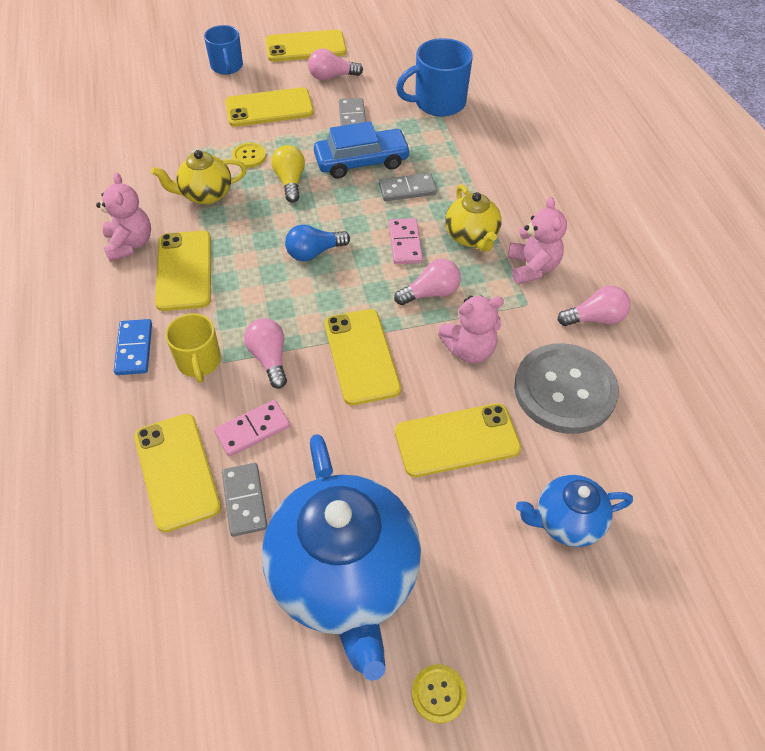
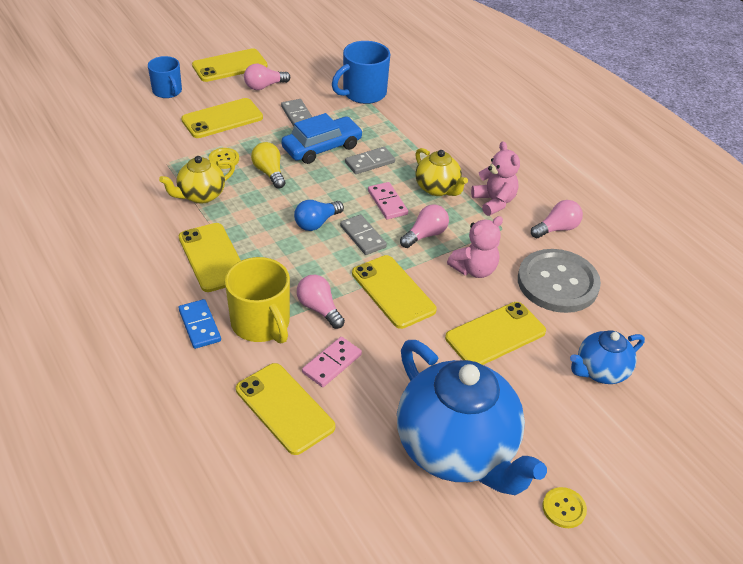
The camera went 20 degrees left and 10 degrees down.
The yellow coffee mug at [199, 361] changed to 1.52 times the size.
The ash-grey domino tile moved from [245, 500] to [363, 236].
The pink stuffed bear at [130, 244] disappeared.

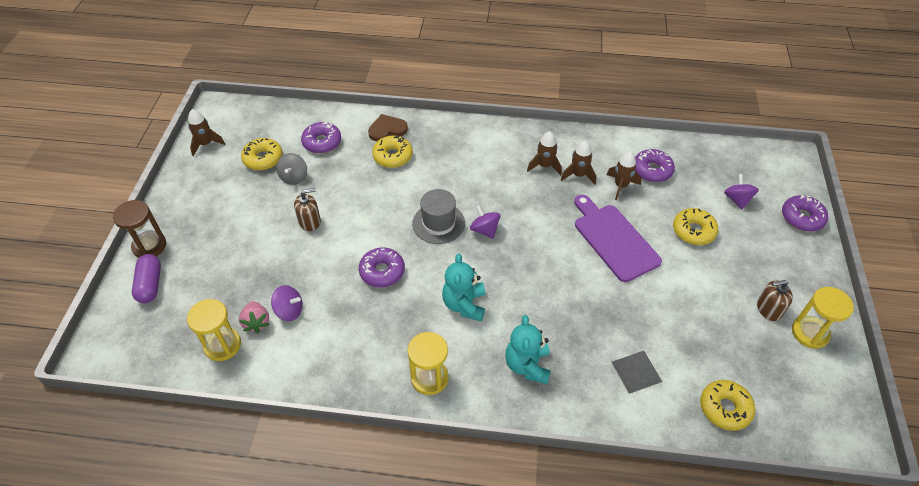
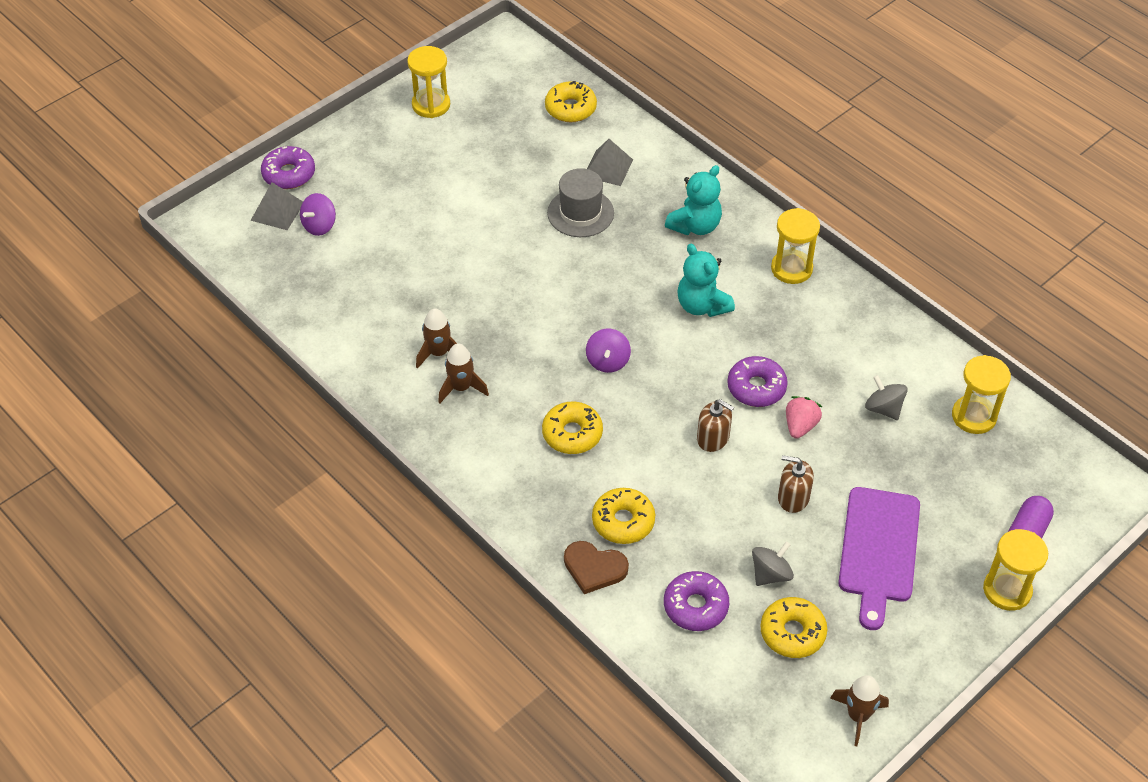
The camera went 140 degrees left and 0 degrees up.
The ash-grey pyramid shape at [277, 211] appeared.
The yellow donut moved from [693, 231] to [572, 434].
The ash-grey hat moved from [438, 223] to [580, 213].
The teal stuffed bear at [464, 304] turned 105 degrees clockwise.
The russet pump bottle moved from [769, 309] to [713, 438].
The pink berry moved from [256, 322] to [800, 426].
The violet cutting board moved from [614, 239] to [878, 550].
The violet whirligig at [289, 311] became the ash-grey whirligig at [883, 408].
The russet hourglass at [149, 246] became the yellow hourglass at [1007, 590].
The russet rocket at [620, 186] disappeared.
The violet donut at [652, 170] disappeared.

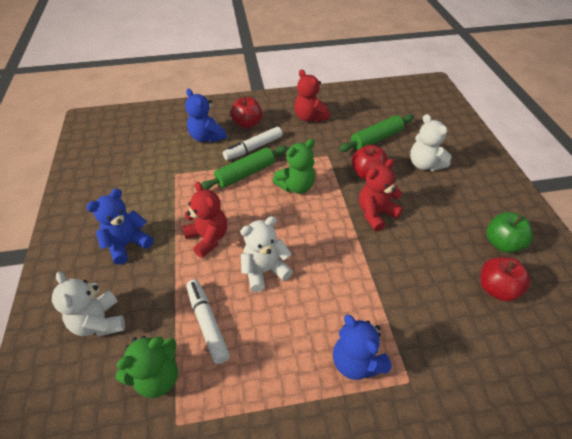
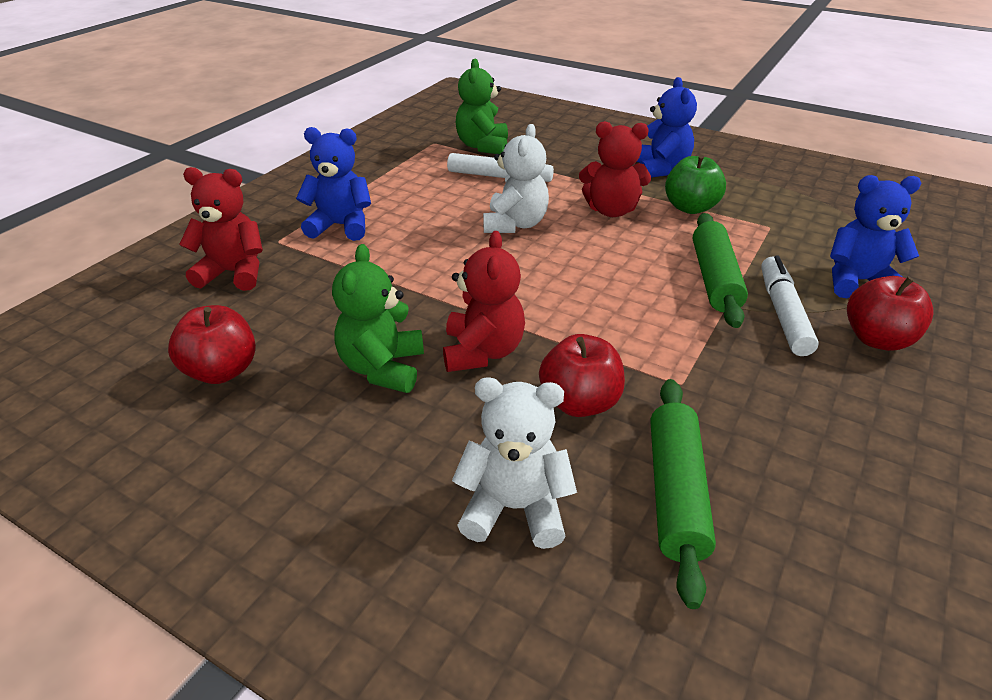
The camera went 130 degrees right and 10 degrees down.
The red stuffed bear moved from [310, 117] to [234, 273].
The green stuffed bear moved from [296, 186] to [383, 368].
The green apple fruit moved from [502, 243] to [690, 208].
The snow-white stuffed bear at [99, 322] disappeared.

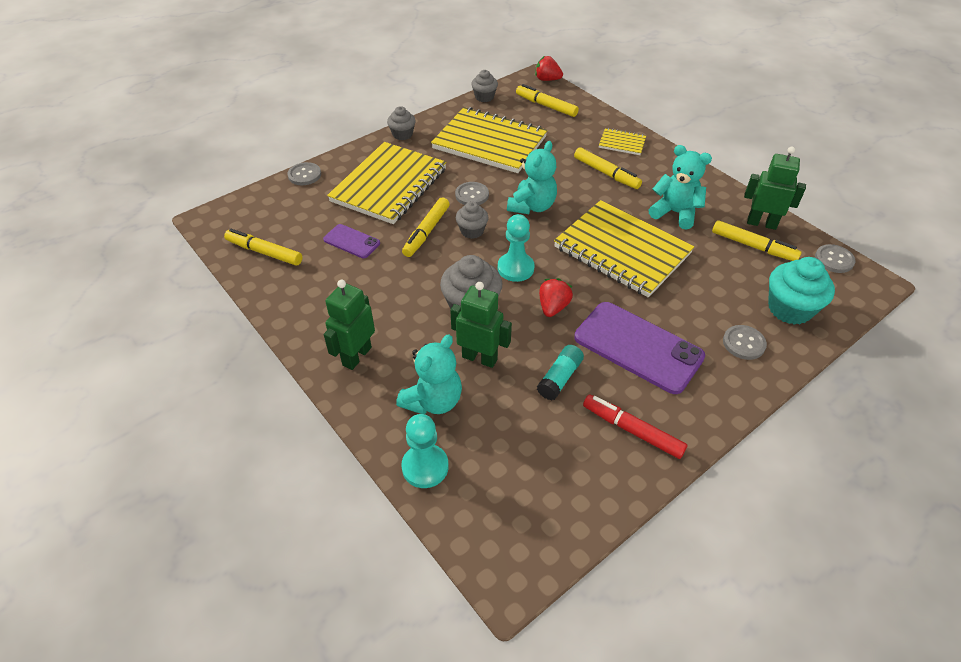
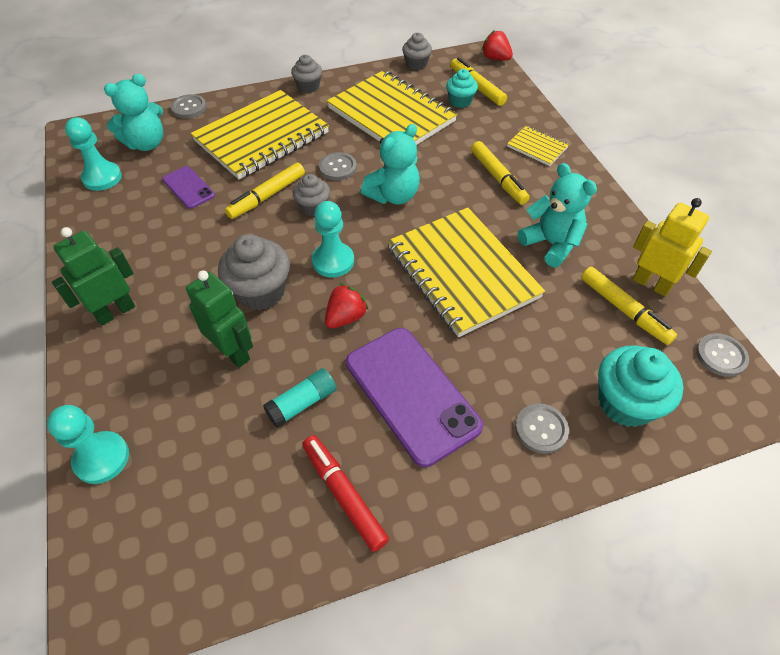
The camera went 20 degrees right and 5 degrees up.
The yellow marker at [264, 252] was replaced by the teal pawn at [102, 178].
The teal stuffed bear moved from [433, 401] to [146, 143].
The teal cupcake at [460, 101] appeared.
The green robot at [761, 223] became the yellow robot at [651, 284].

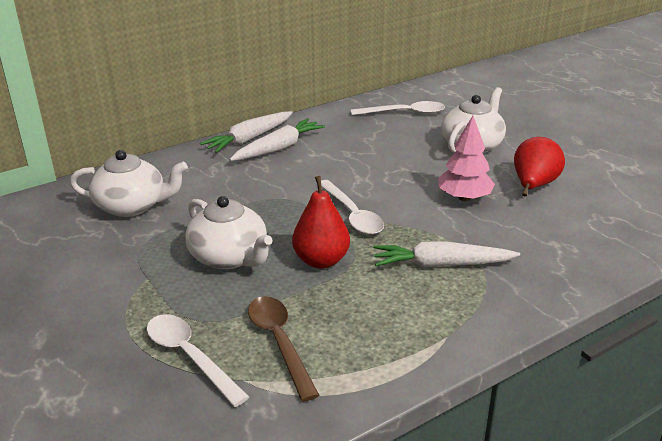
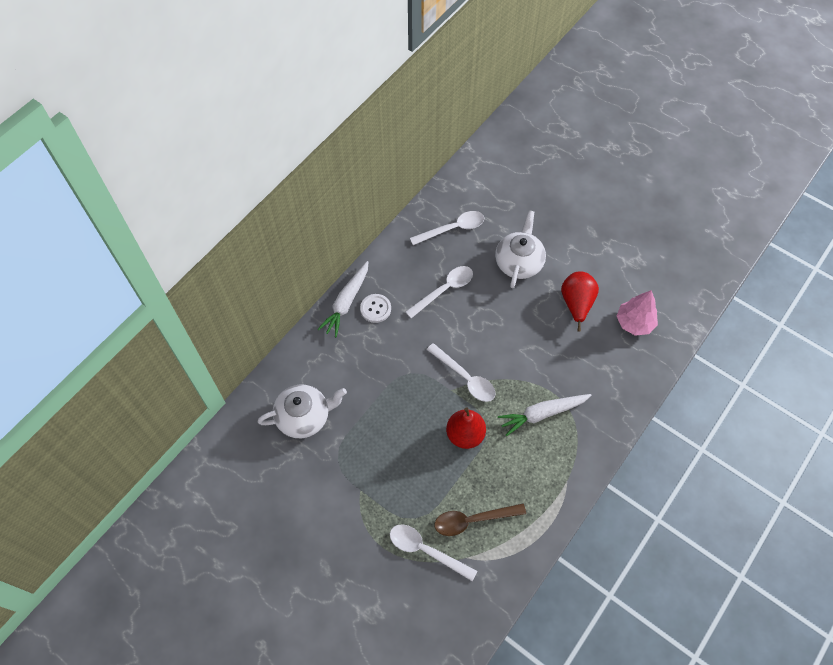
The camera went 20 degrees left and 30 degrees up.
The snow-white carrot at [278, 148] was replaced by the snow-white shirt button at [375, 309].
The snow-white tablespoon at [444, 290] appeared.
The russet tablespoon at [279, 342] turned 60 degrees counterclockwise.
The pink fir tree moved from [464, 197] to [634, 323].
The snow-white china teapot at [230, 257] disappeared.

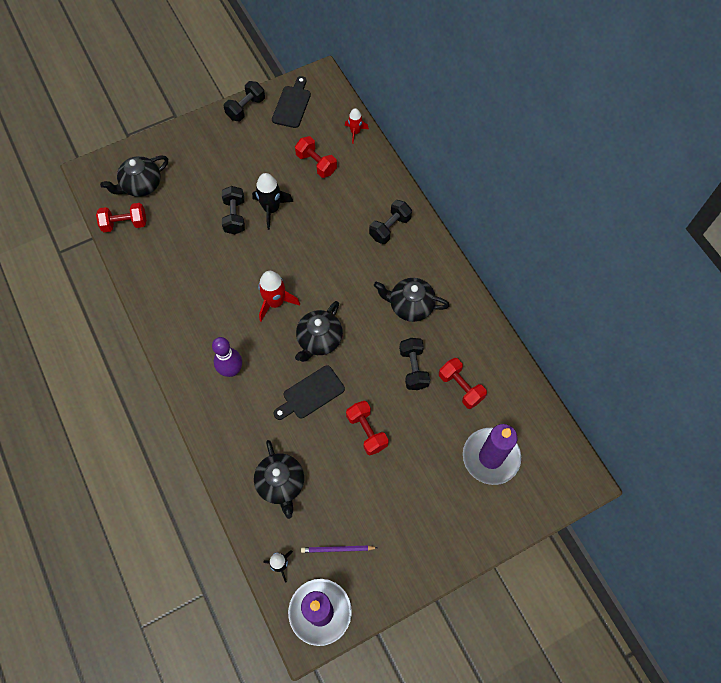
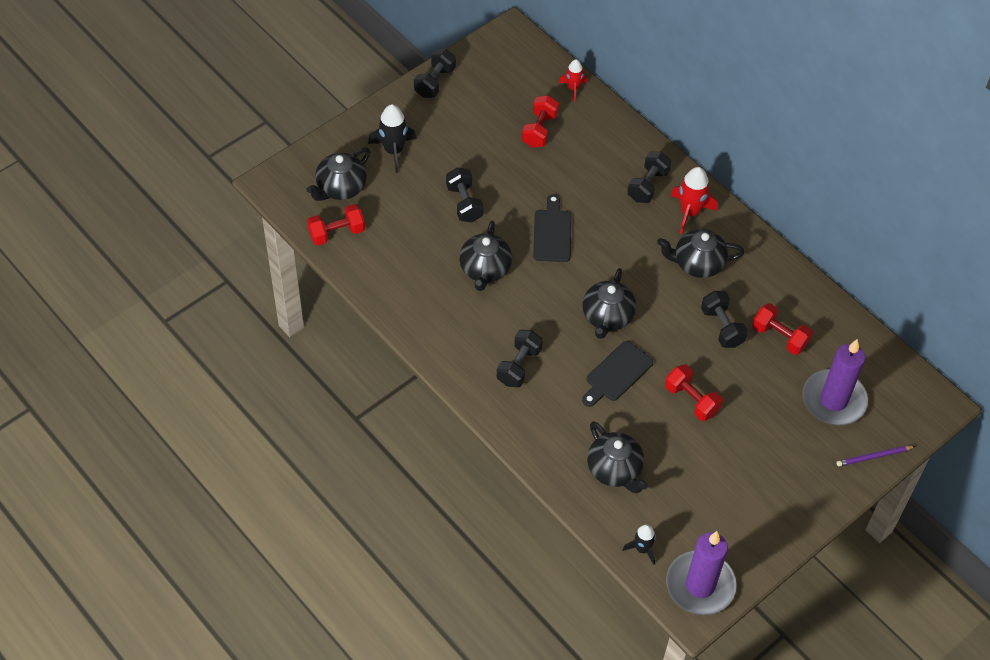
The camera went 15 degrees left and 10 degrees down.
The ebony rocket moved from [271, 209] to [393, 151].
The ebony china teapot at [485, 270] appeared.
The violet skittle at [231, 370] was replaced by the ebony dumbbell at [519, 366].
The red dumbbell at [316, 164] turned 75 degrees clockwise.
The ebony cutting board moved from [292, 105] to [552, 233].
The red rocket moved from [275, 302] to [689, 212].
The violet wooden pencil moved from [337, 549] to [874, 457].

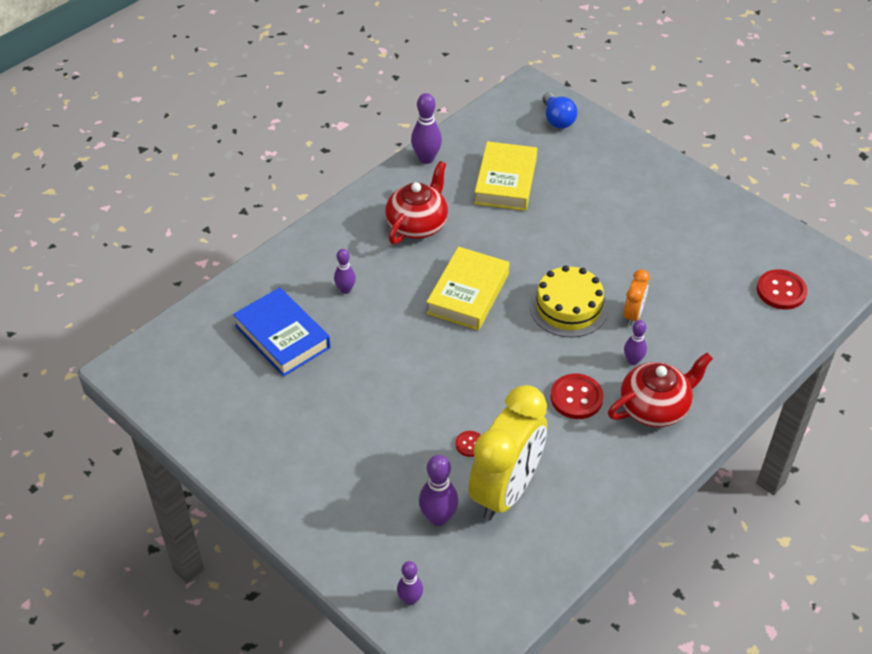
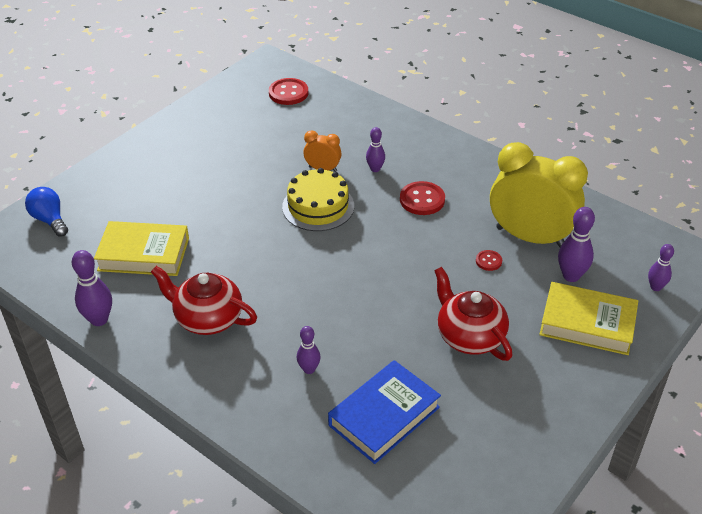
The camera went 95 degrees left and 5 degrees down.
The cobalt bulb at [557, 120] turned 105 degrees counterclockwise.
The red china teapot moved from [655, 407] to [469, 336].
The yellow hardback moved from [468, 293] to [587, 323].

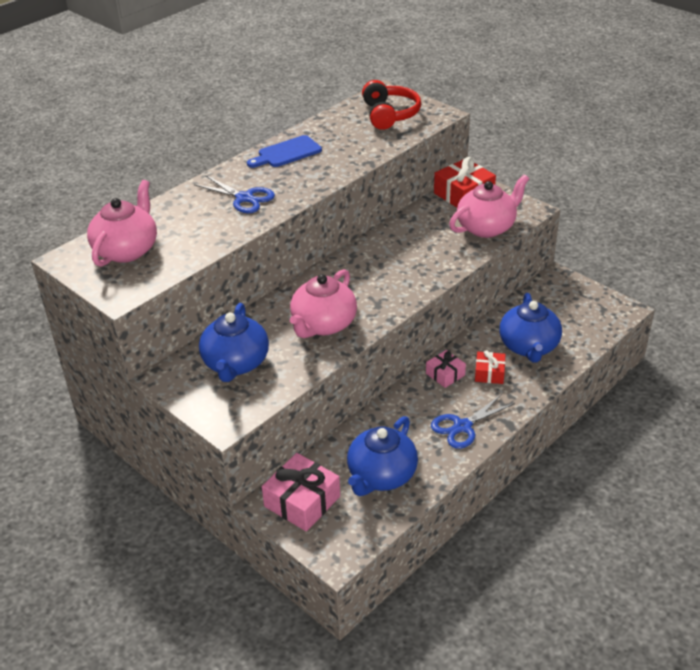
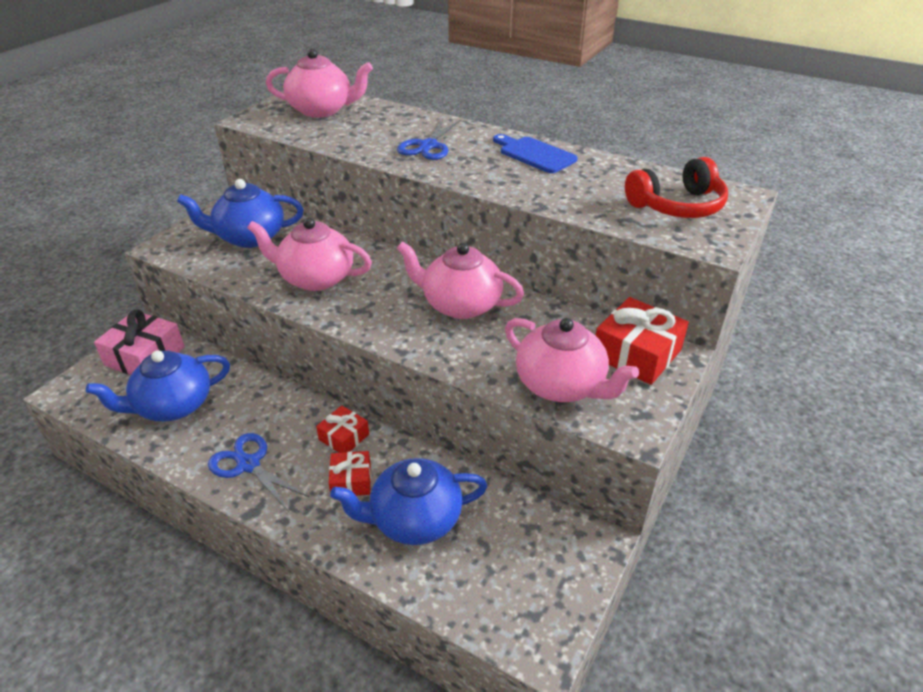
The camera went 75 degrees right and 0 degrees up.
The cobalt china teapot at [381, 476] turned 45 degrees counterclockwise.
The pink present at [445, 374] became the red present at [344, 437].
The pink china teapot at [460, 305] appeared.

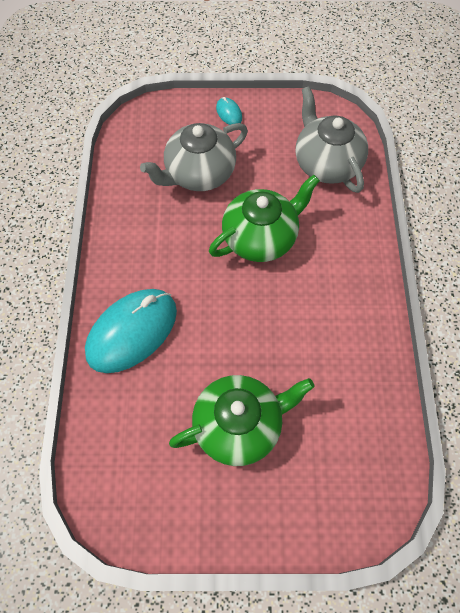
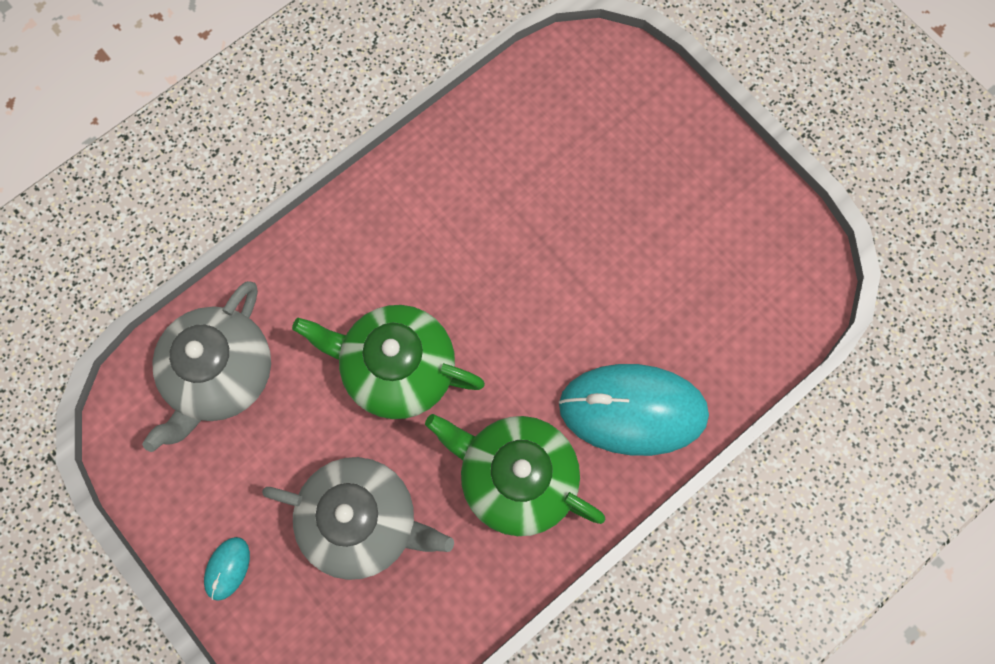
The camera went 130 degrees left and 10 degrees up.
The green china teapot moved from [239, 425] to [516, 477].

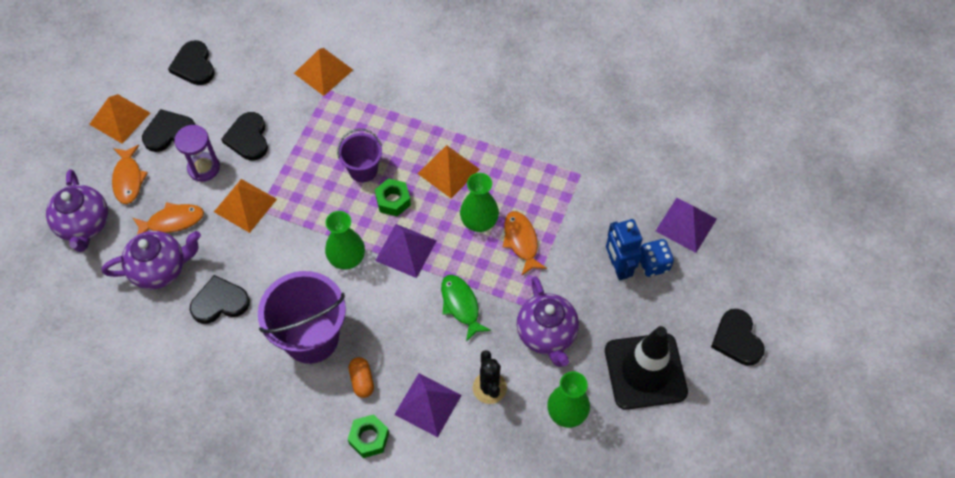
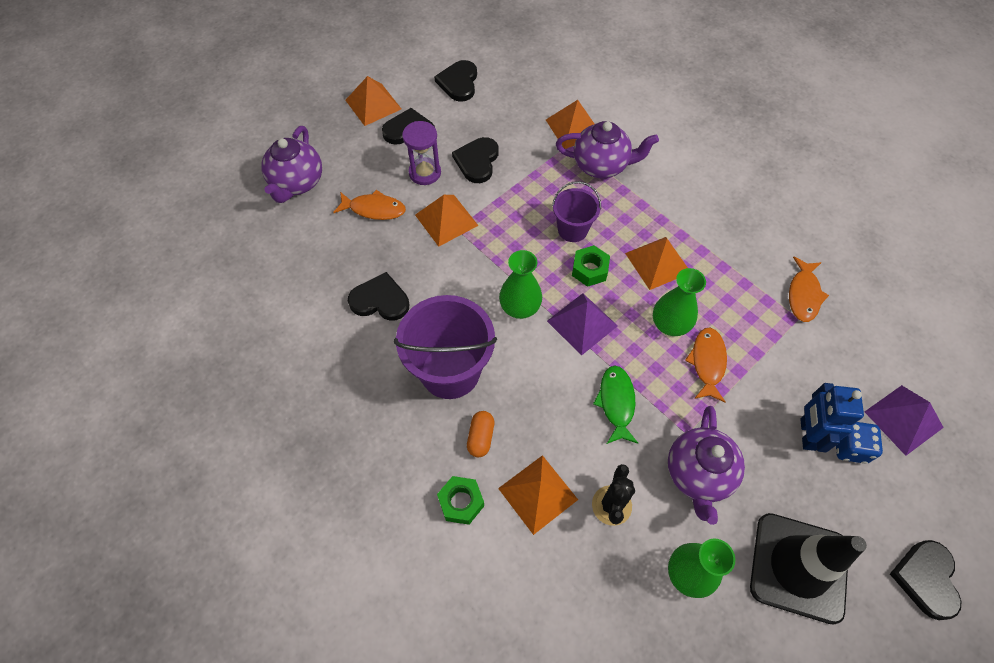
The camera went 25 degrees right and 0 degrees up.
The violet pyramid shape at [428, 404] became the orange pyramid shape at [538, 493].
The violet china teapot moved from [160, 269] to [601, 165].
The orange fish moved from [128, 179] to [803, 295].

